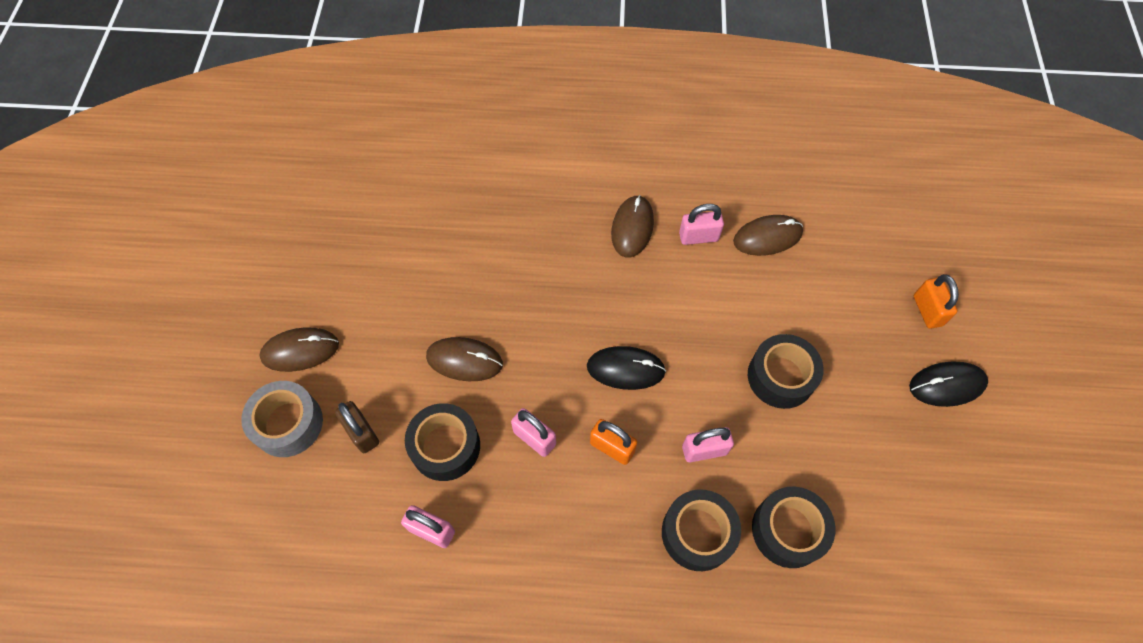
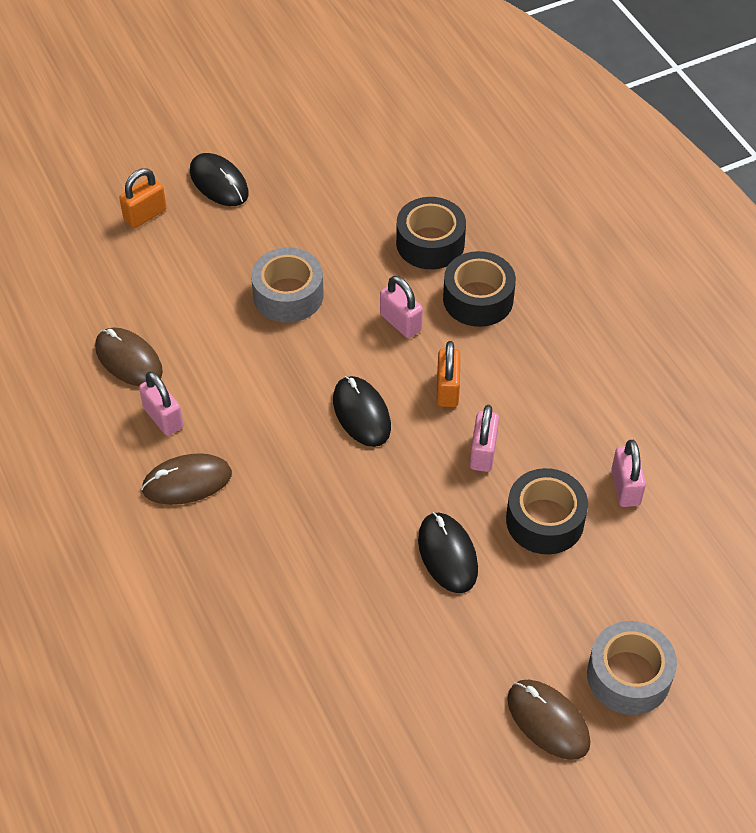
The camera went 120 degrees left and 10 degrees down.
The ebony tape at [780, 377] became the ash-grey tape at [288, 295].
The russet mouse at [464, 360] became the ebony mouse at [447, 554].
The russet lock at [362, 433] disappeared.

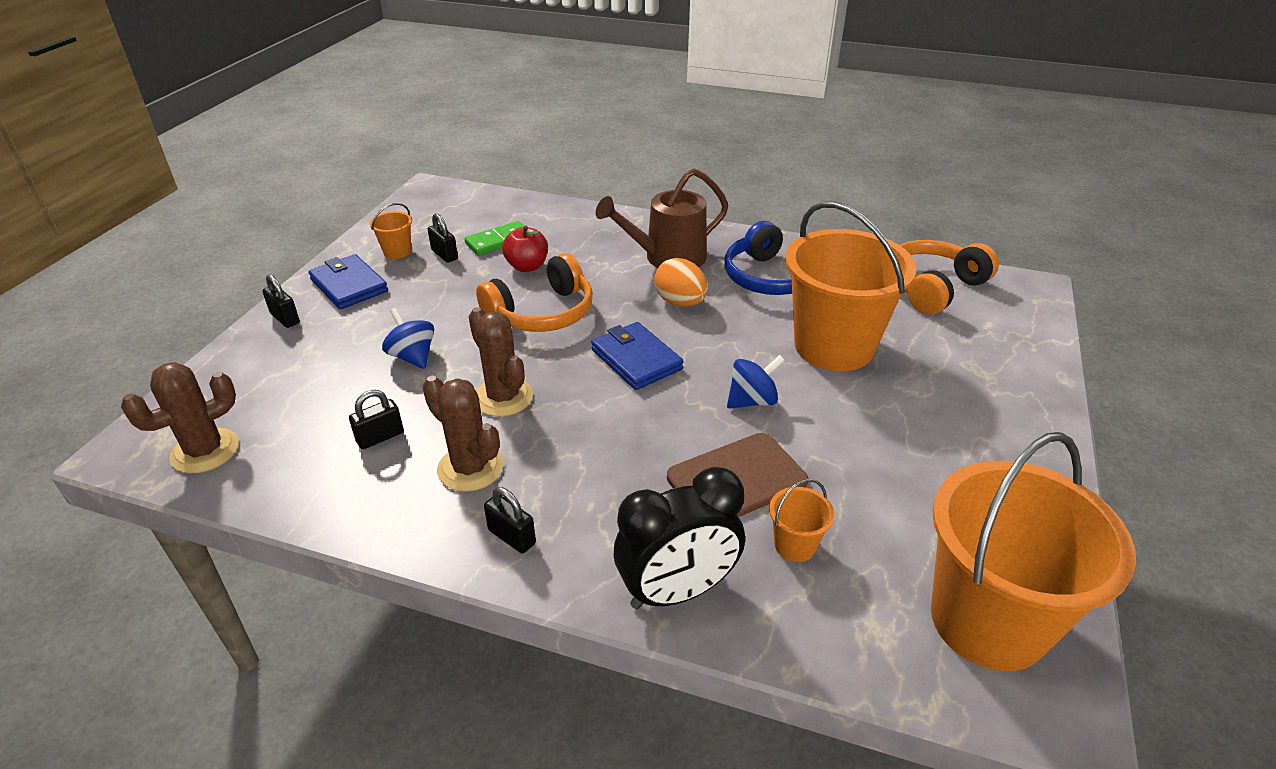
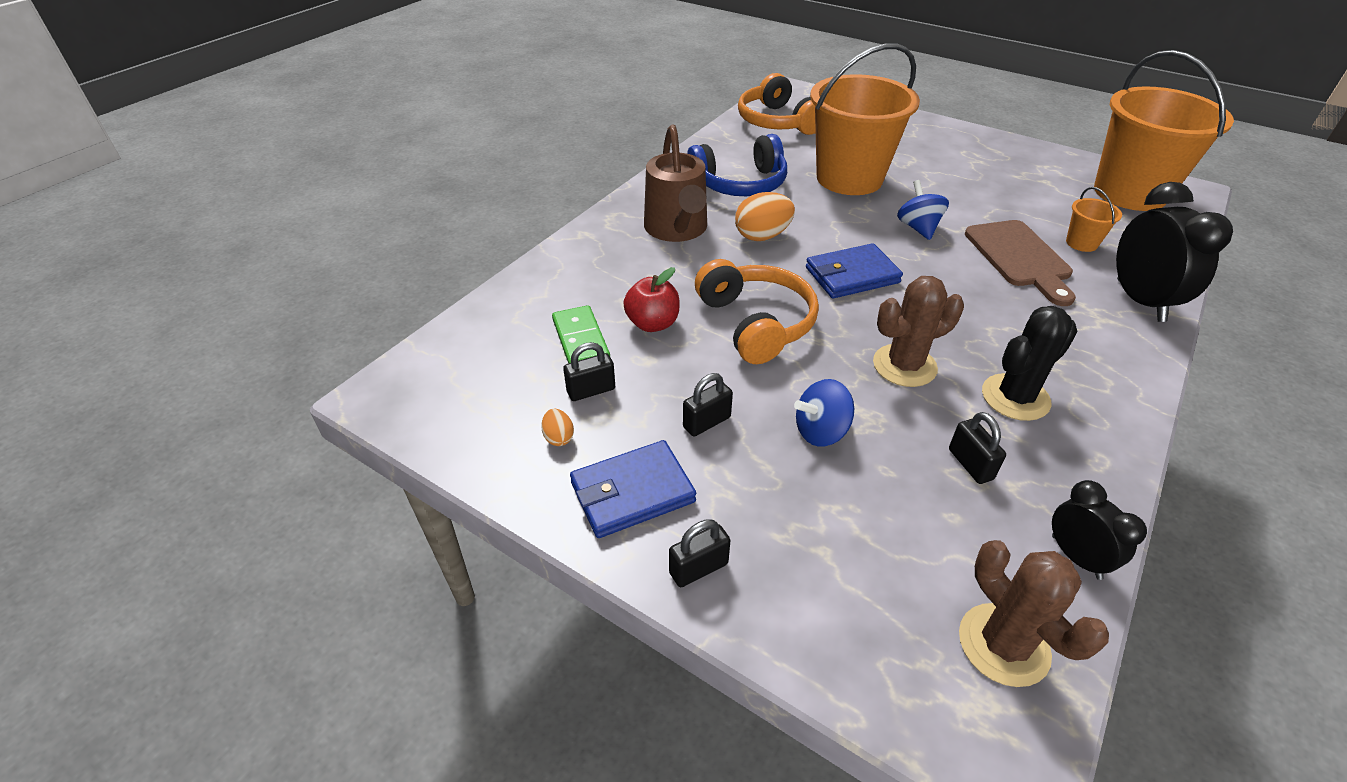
The camera went 75 degrees left and 5 degrees up.
The orange pail at [397, 251] was replaced by the orange egg shape at [558, 437].
The ebony lock moved from [512, 537] to [706, 422].
The russet saguaro cactus at [470, 468] became the ebony saguaro cactus at [1015, 397].
The ebony clock at [1076, 557] appeared.

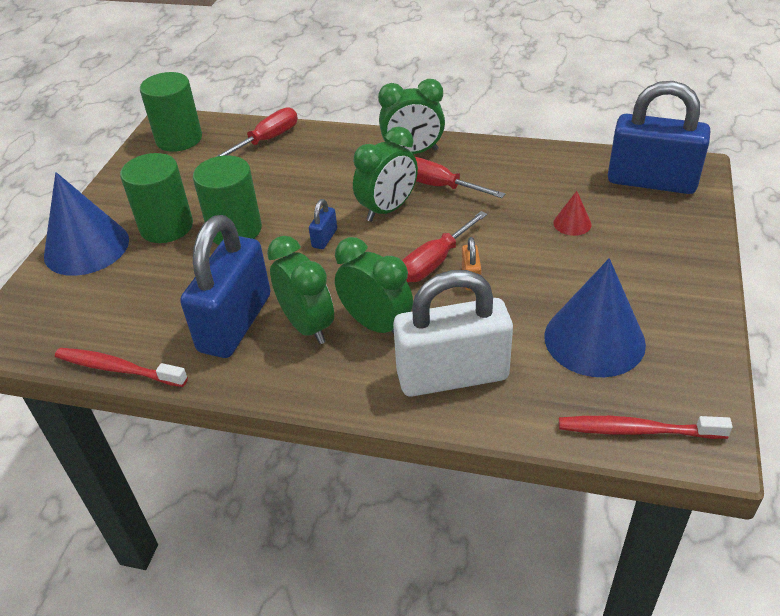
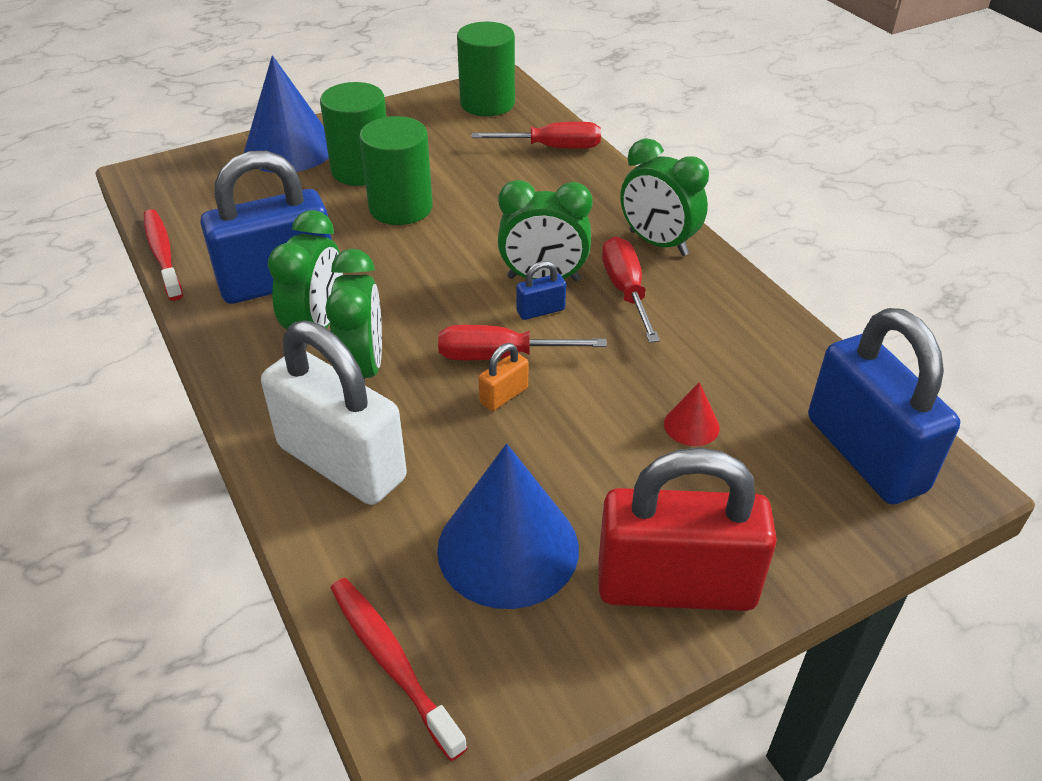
The camera went 45 degrees right and 0 degrees up.
The cobalt lock moved from [324, 238] to [540, 310].
The red lock at [676, 586] appeared.

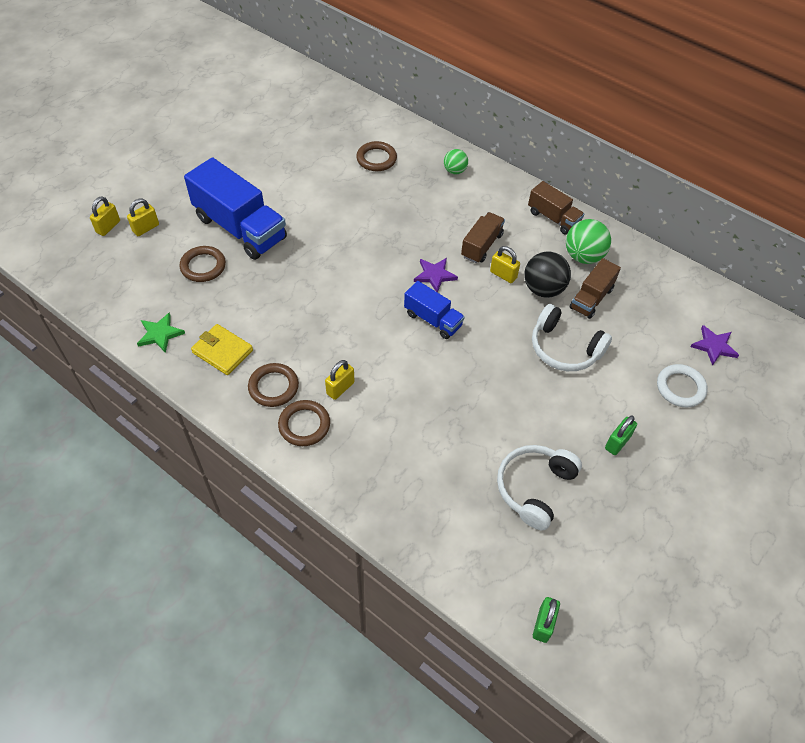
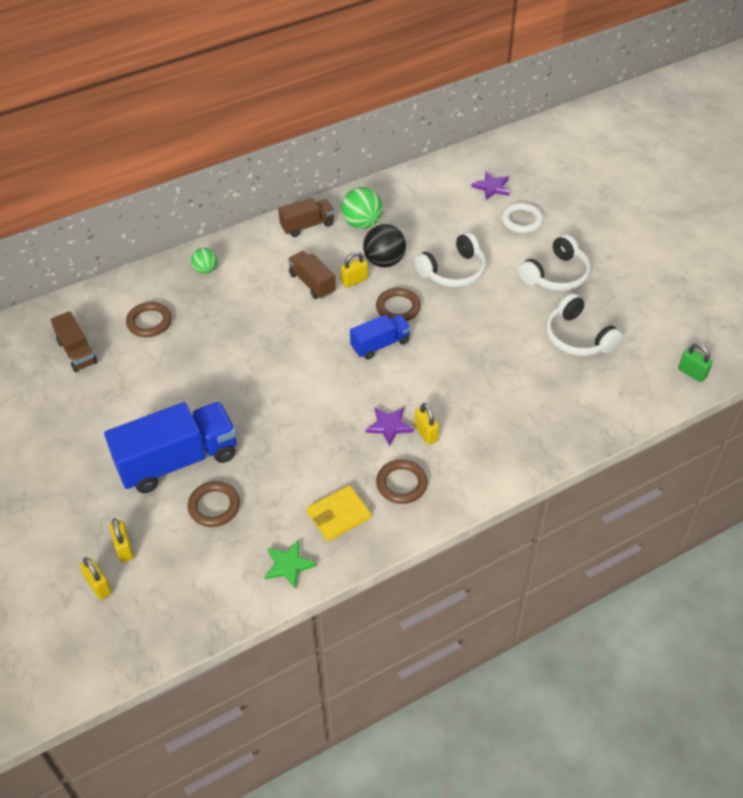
The camera went 65 degrees left and 5 degrees down.
The russet truck moved from [591, 298] to [77, 352].
The violet star shape moved from [435, 275] to [389, 426].
The russet hoop moved from [304, 425] to [398, 307].
The green lock at [617, 442] was replaced by the snow-white headphones at [556, 275].

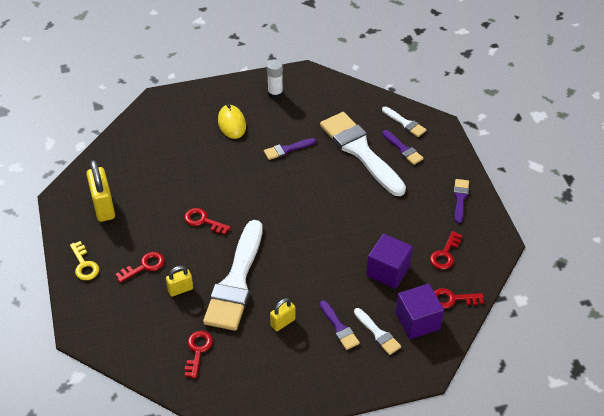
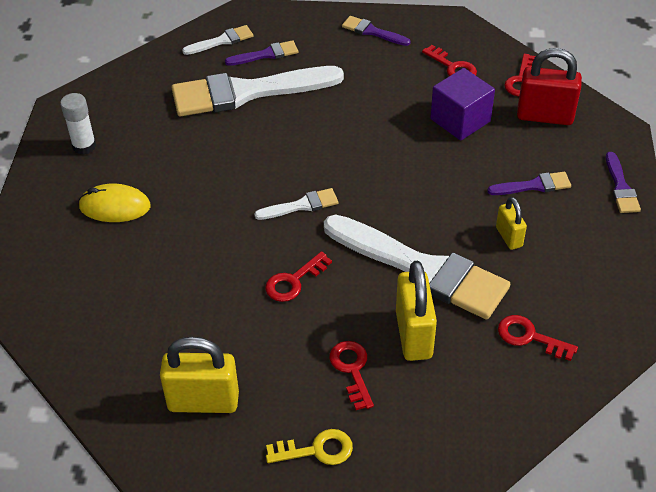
The camera went 70 degrees left and 0 degrees up.
The snow-white paintbrush moved from [378, 333] to [301, 205].
The yellow lock at [180, 289] changed to 1.77 times the size.
The violet block at [417, 321] was replaced by the red lock at [545, 116].
The violet paintbrush moved from [287, 149] to [621, 187].

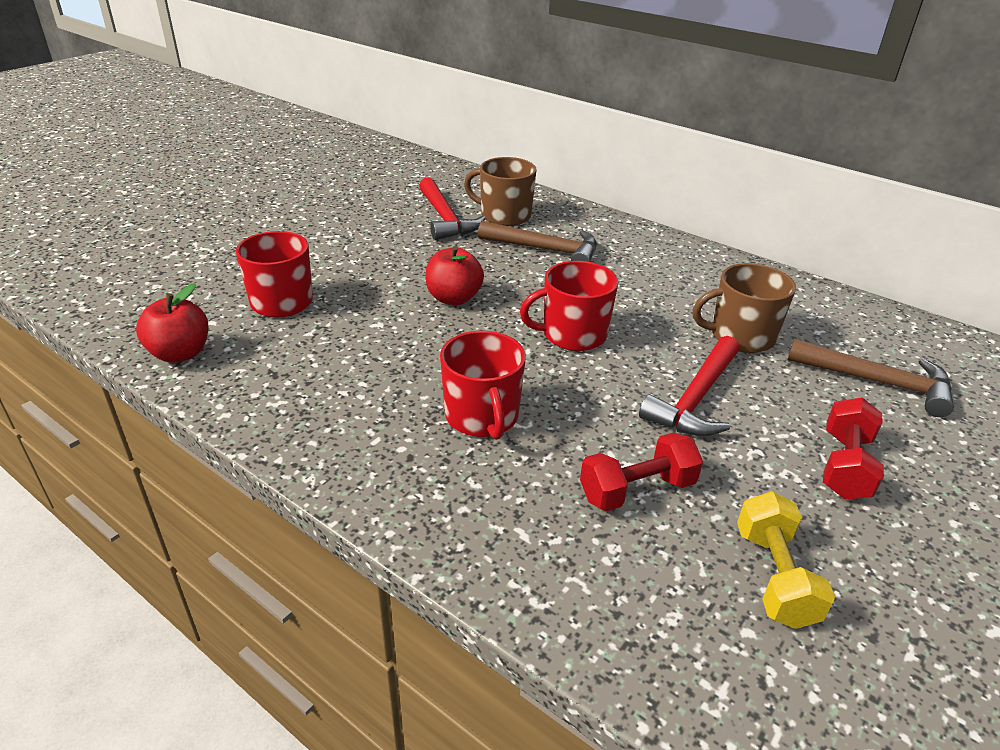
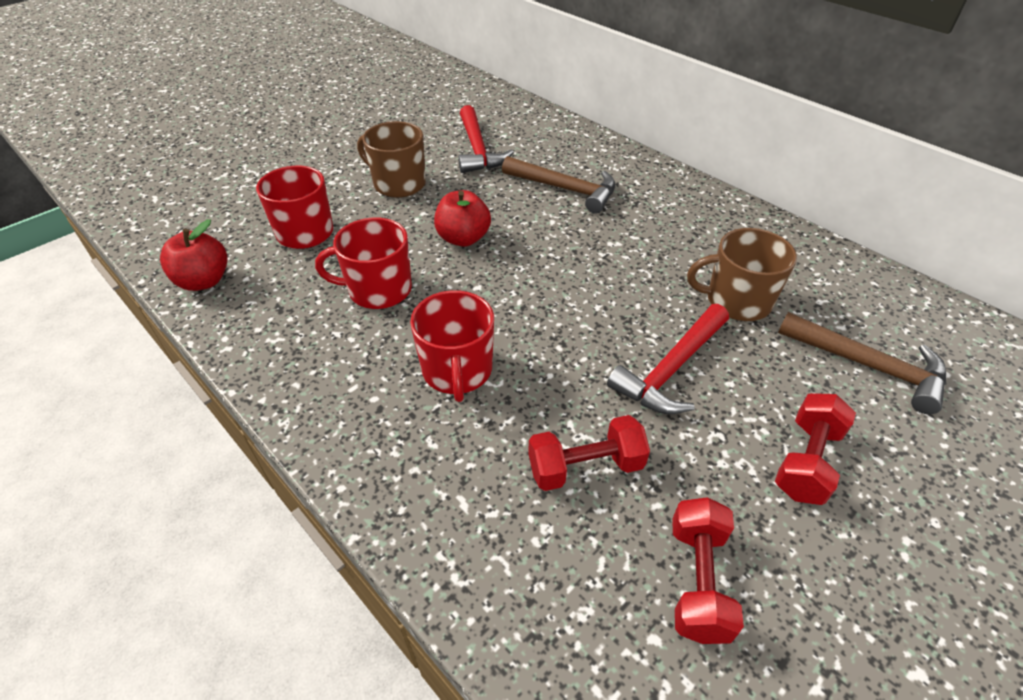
The camera went 10 degrees right and 10 degrees up.
The red coffee mug moved from [572, 334] to [378, 290].
The russet coffee mug moved from [504, 215] to [398, 184].
The yellow dumbbell at [774, 577] became the red dumbbell at [697, 580].

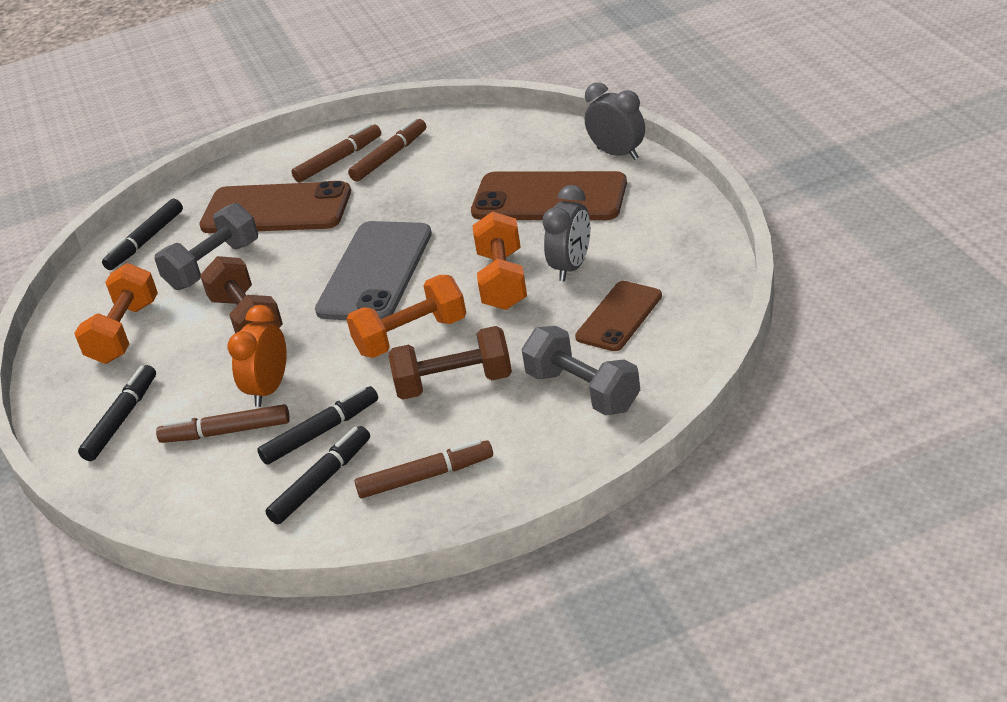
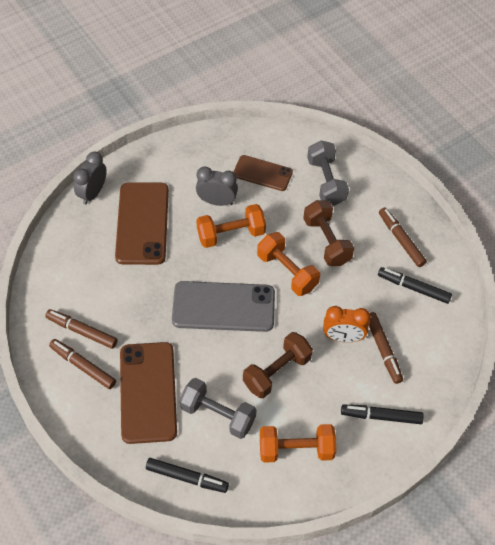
The camera went 110 degrees left and 20 degrees up.
The ash-grey dumbbell at [583, 391] turned 45 degrees counterclockwise.
The ebony marker at [321, 432] disappeared.

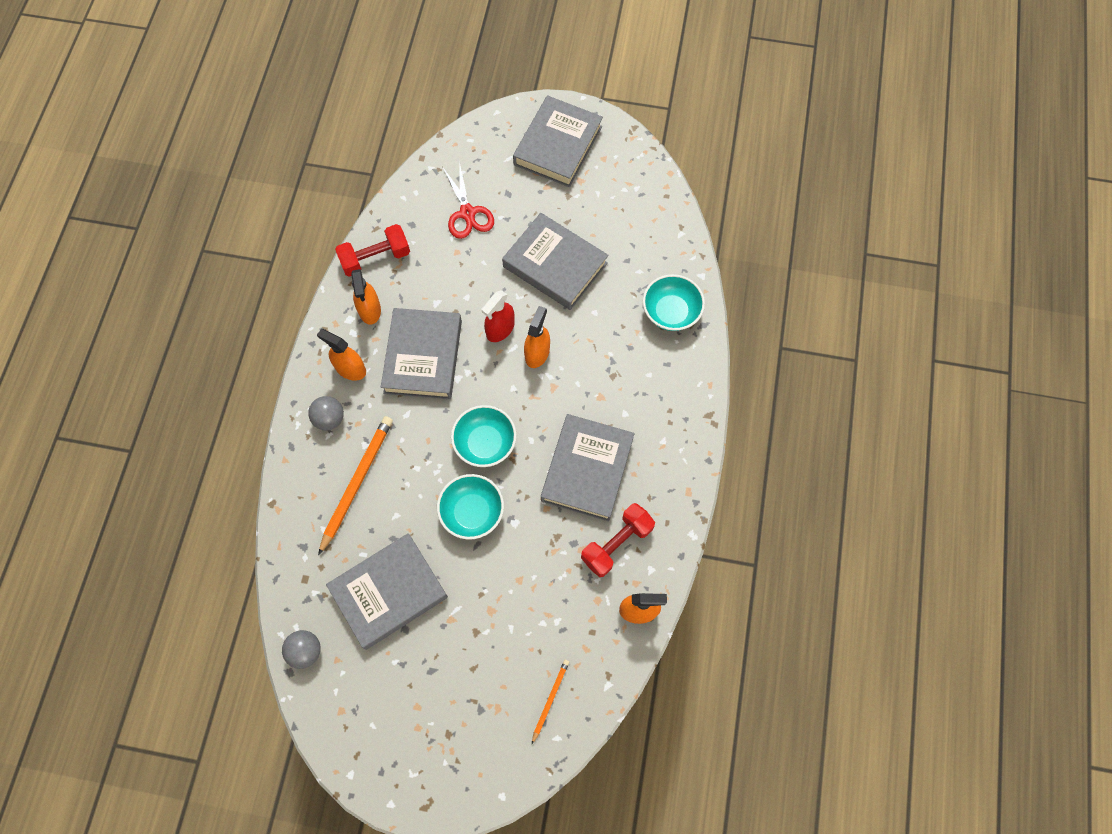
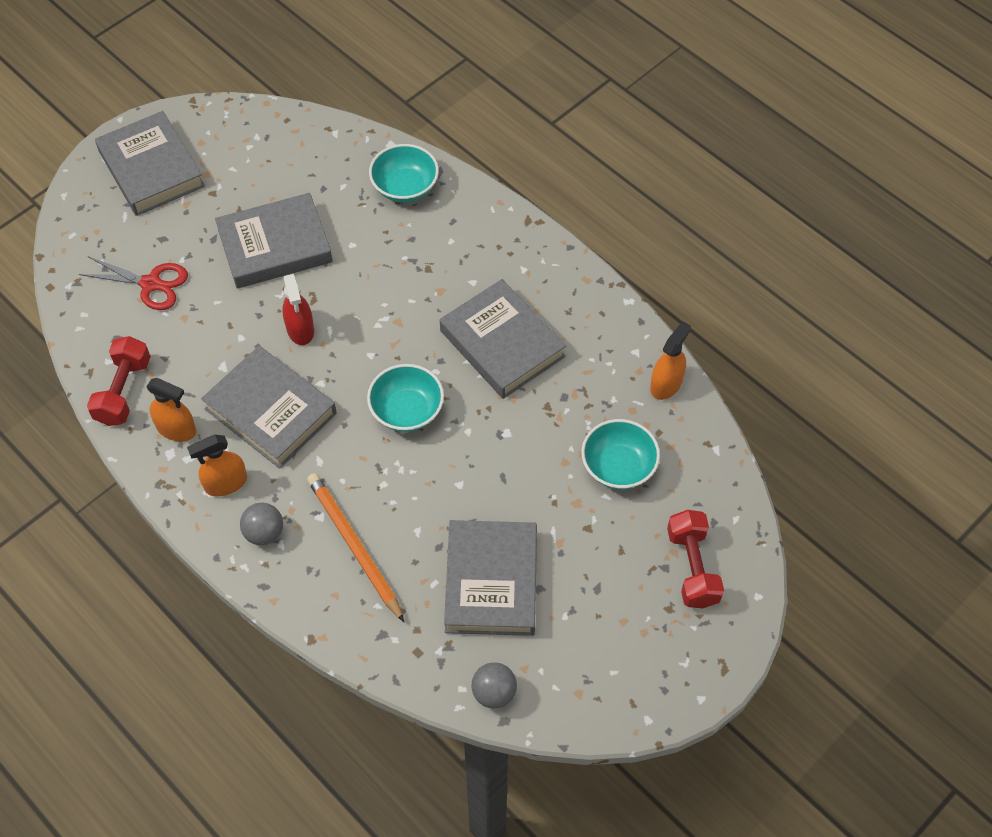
The camera went 55 degrees left and 10 degrees down.
The teal bowl moved from [472, 512] to [618, 466].
The red dumbbell moved from [616, 544] to [692, 567].
The orange spray cleaner at [537, 353] disappeared.
The orange wooden pencil at [550, 699] disappeared.

